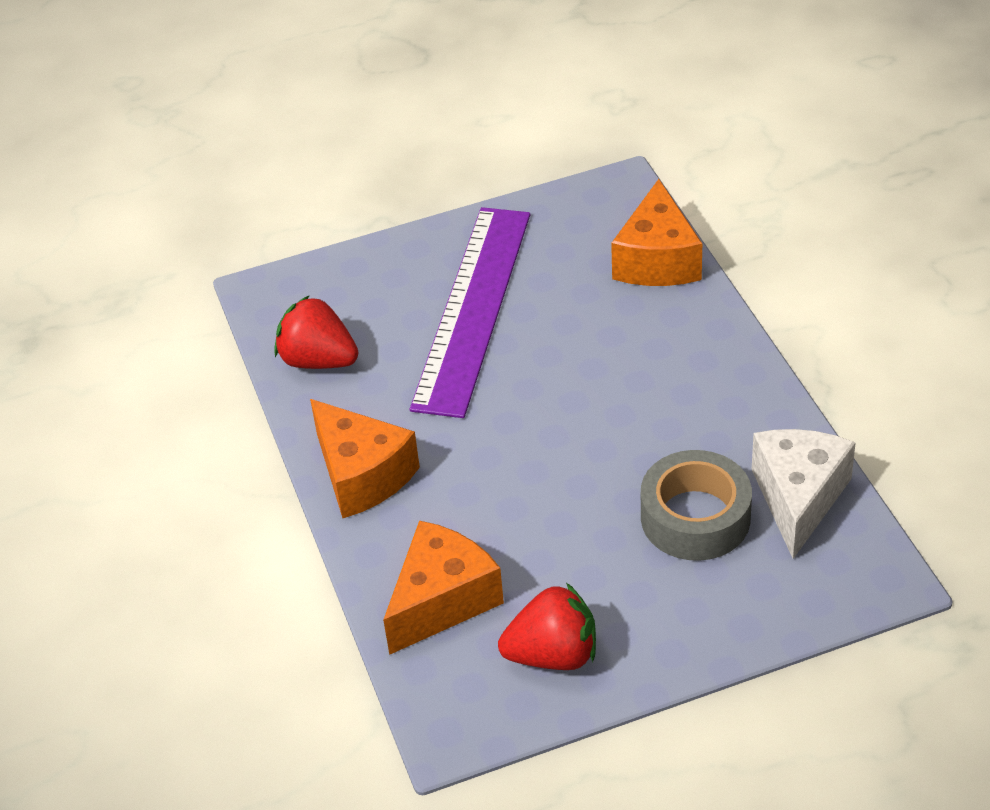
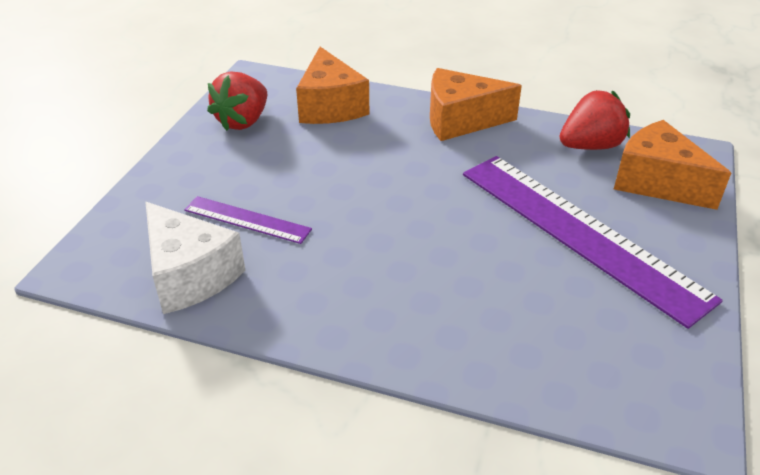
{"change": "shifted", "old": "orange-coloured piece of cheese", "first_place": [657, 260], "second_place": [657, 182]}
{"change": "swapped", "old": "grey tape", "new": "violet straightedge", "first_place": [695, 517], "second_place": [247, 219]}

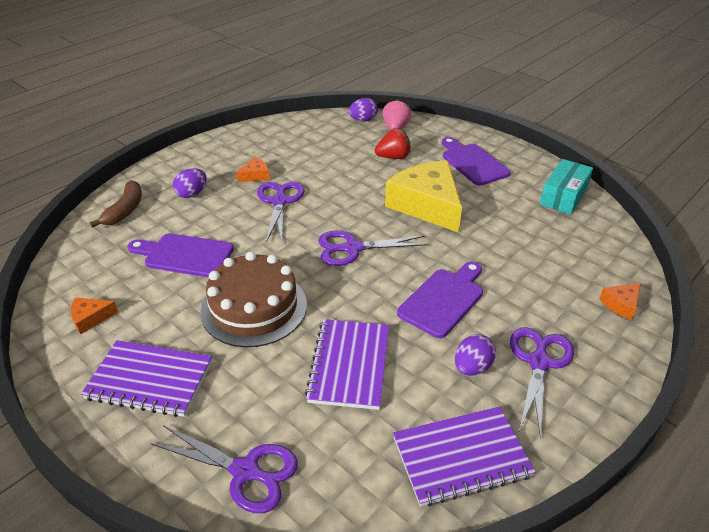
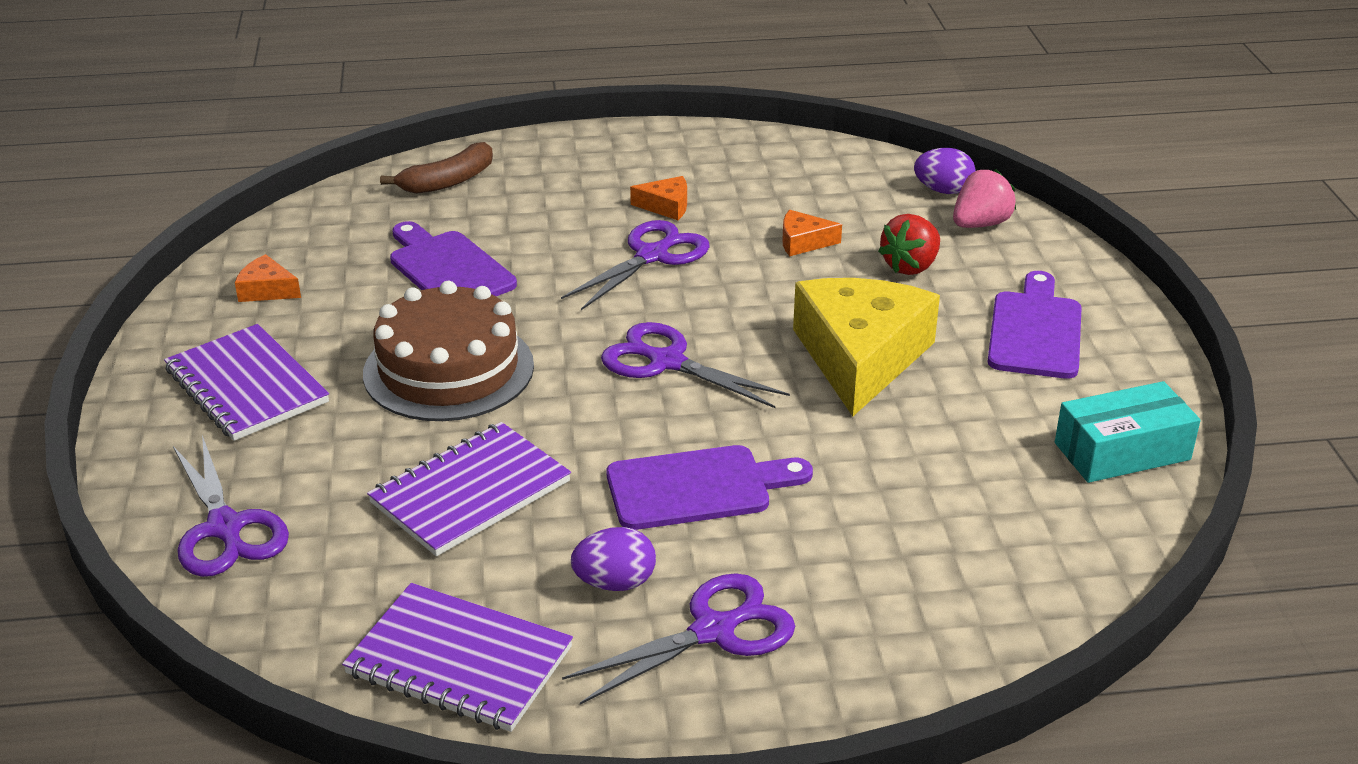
{"change": "gone", "old": "violet egg shape", "first_place": [192, 194]}
{"change": "shifted", "old": "orange-coloured piece of cheese", "first_place": [621, 304], "second_place": [803, 242]}
{"change": "rotated", "old": "red toy strawberry", "first_place": [393, 157], "second_place": [910, 266], "degrees": 105}

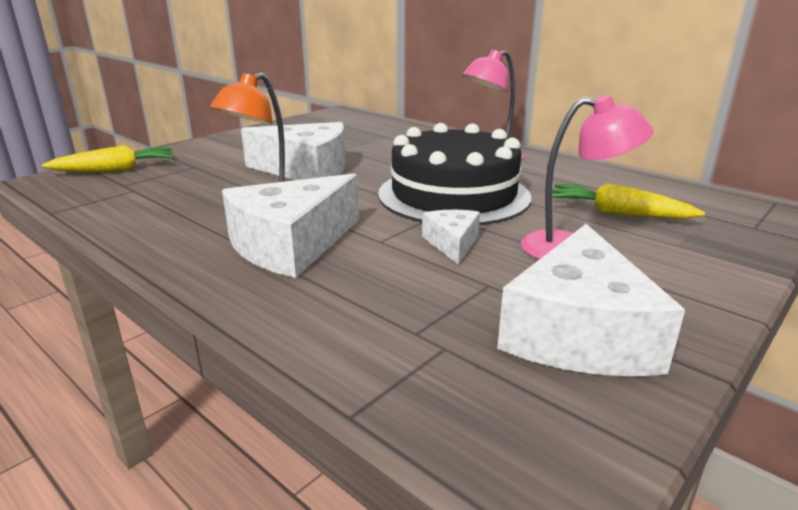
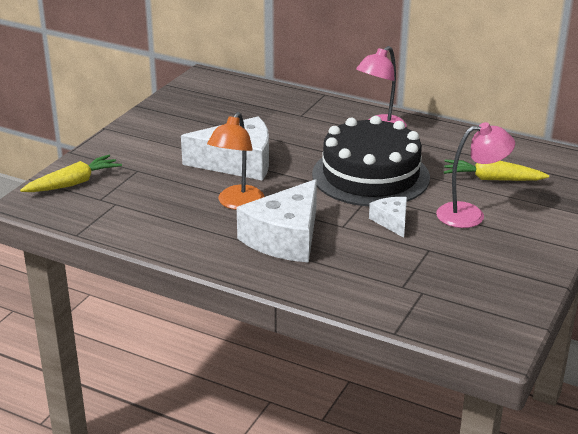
{"change": "gone", "old": "white piece of cheese", "first_place": [578, 332]}

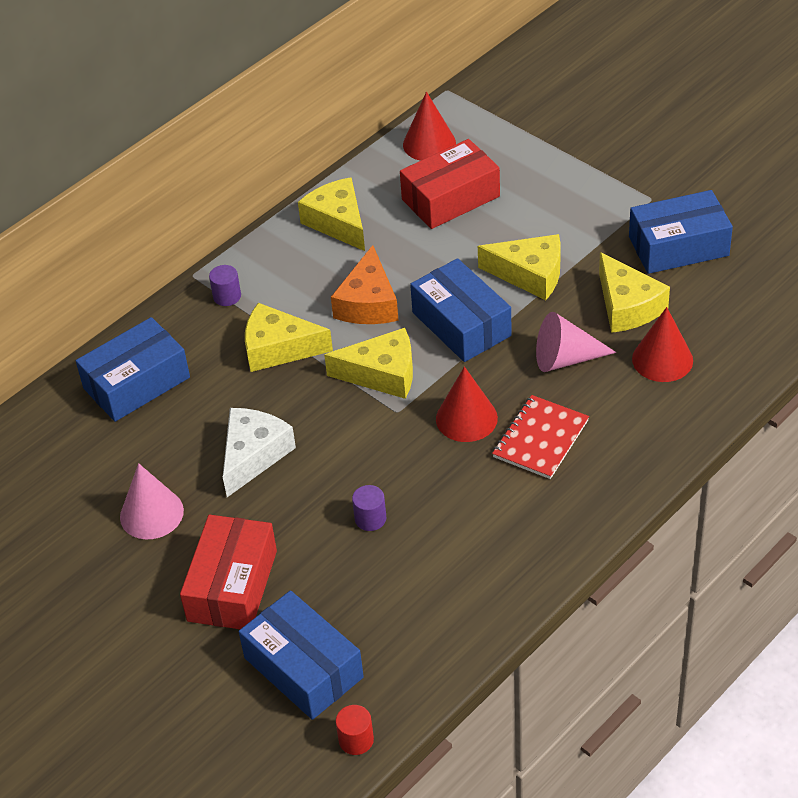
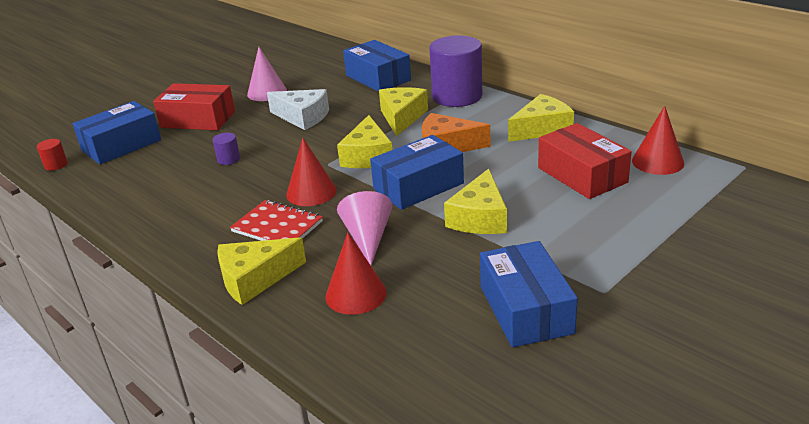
{"change": "shifted", "old": "yellow piece of cheese", "first_place": [627, 306], "second_place": [255, 279]}
{"change": "scaled", "old": "violet solid cylinder", "first_place": [227, 296], "second_place": [457, 96], "factor": 2.45}

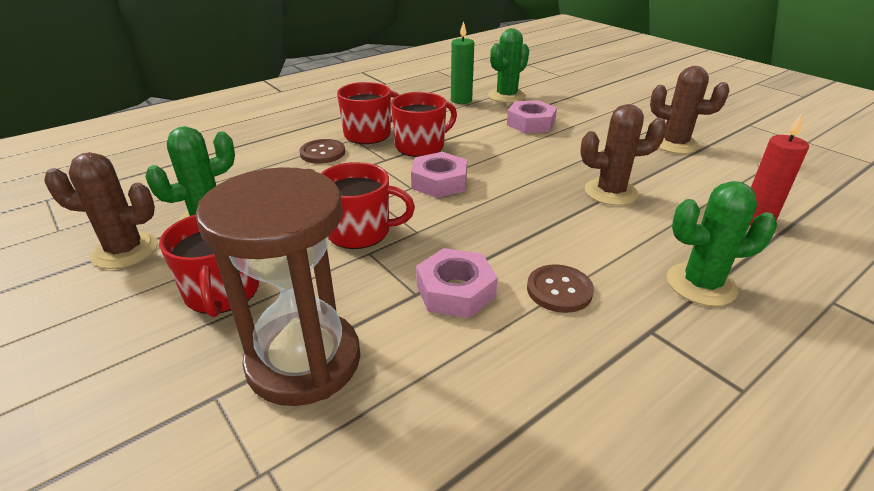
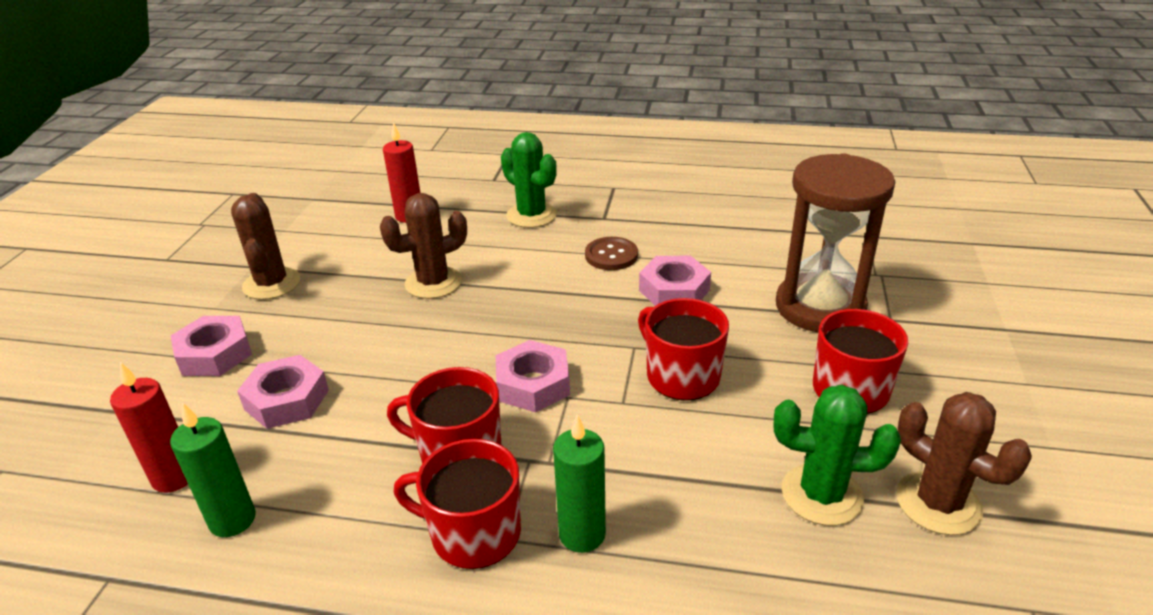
{"change": "new", "new": "rosy nut", "second_place": [214, 354]}
{"change": "swapped", "old": "dark brown button", "new": "green wax candle", "first_place": [322, 153], "second_place": [582, 534]}
{"change": "swapped", "old": "green prickly plant", "new": "red wax candle", "first_place": [506, 96], "second_place": [174, 477]}
{"change": "rotated", "old": "dark brown prickly plant", "first_place": [611, 192], "second_place": [433, 283], "degrees": -75}

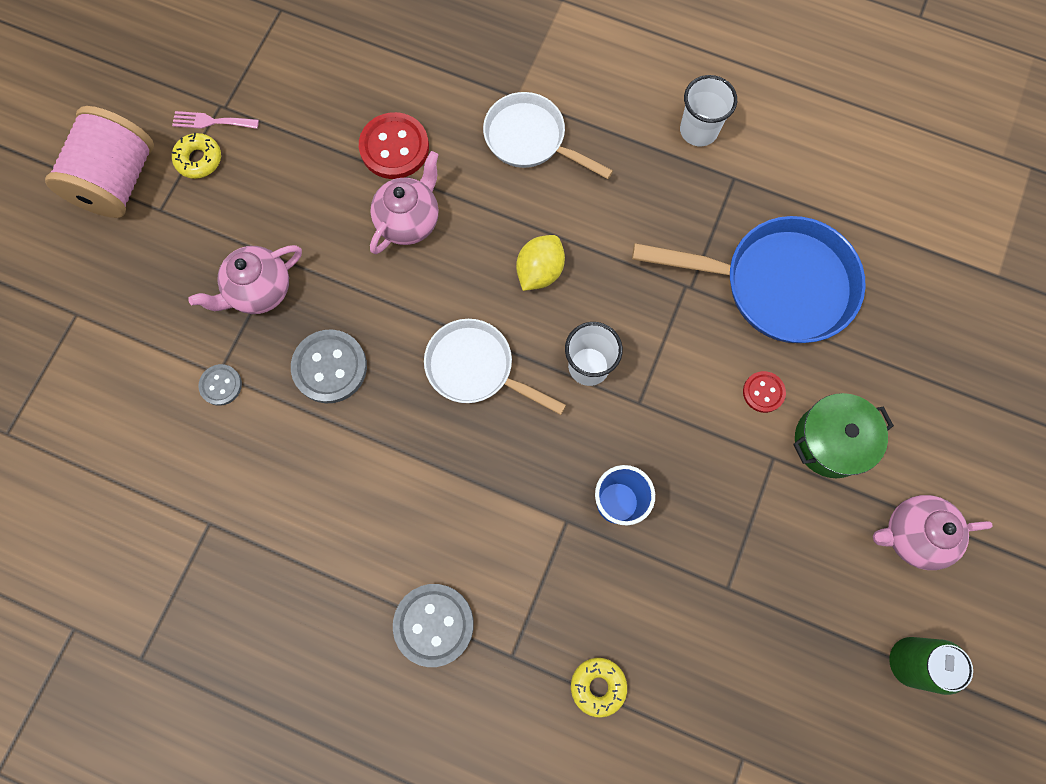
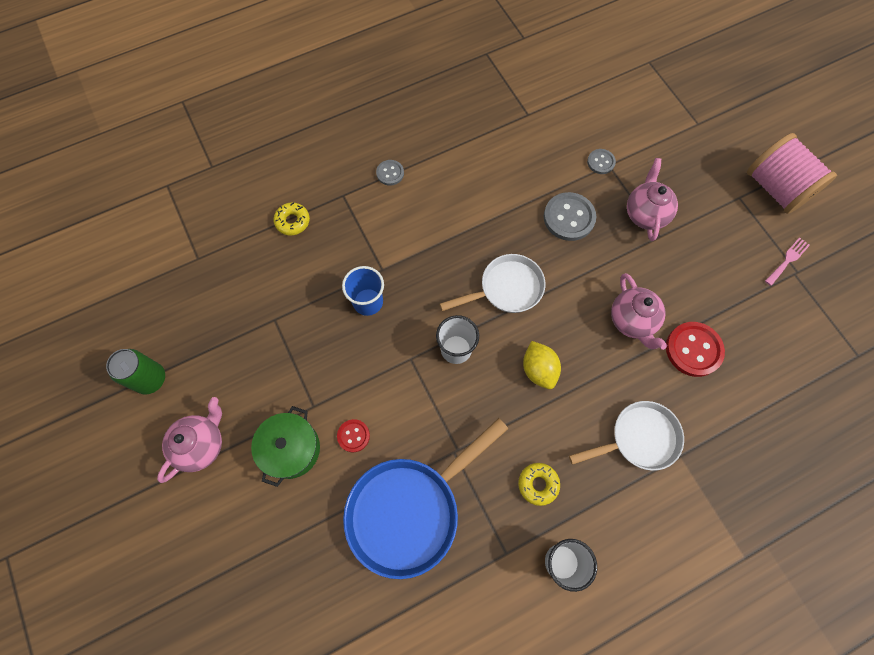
{"change": "shifted", "old": "yellow donut", "first_place": [199, 159], "second_place": [538, 484]}
{"change": "scaled", "old": "grey button", "first_place": [433, 624], "second_place": [390, 173], "factor": 0.56}

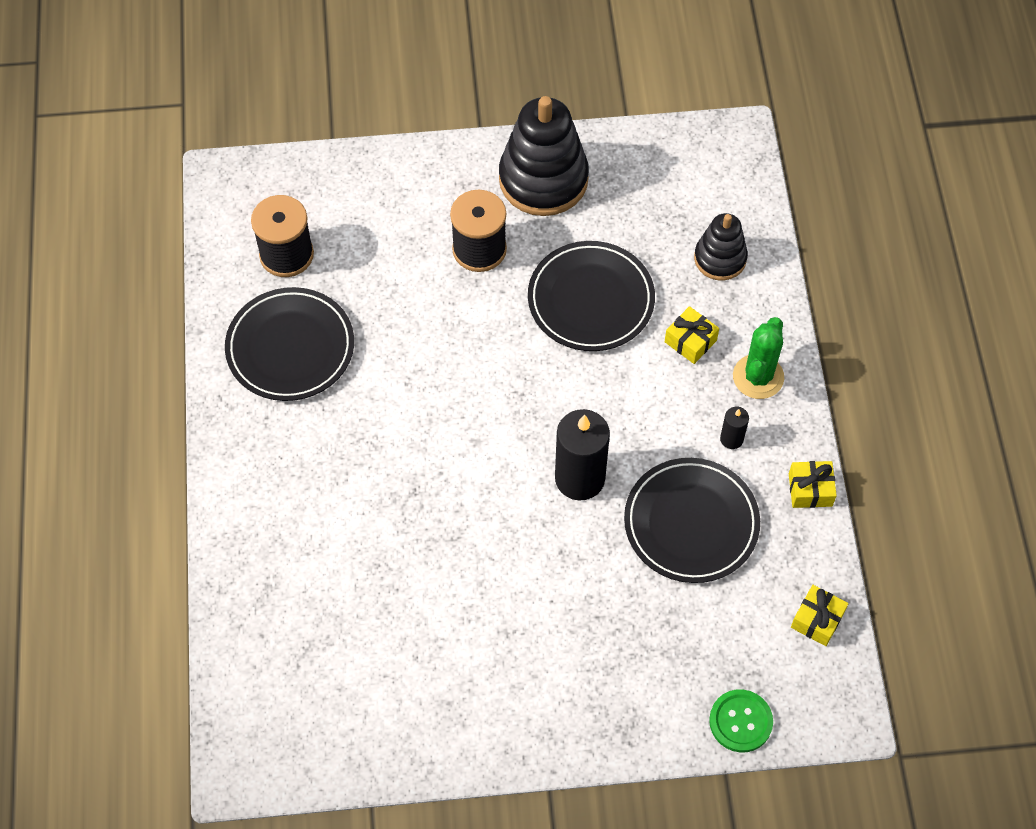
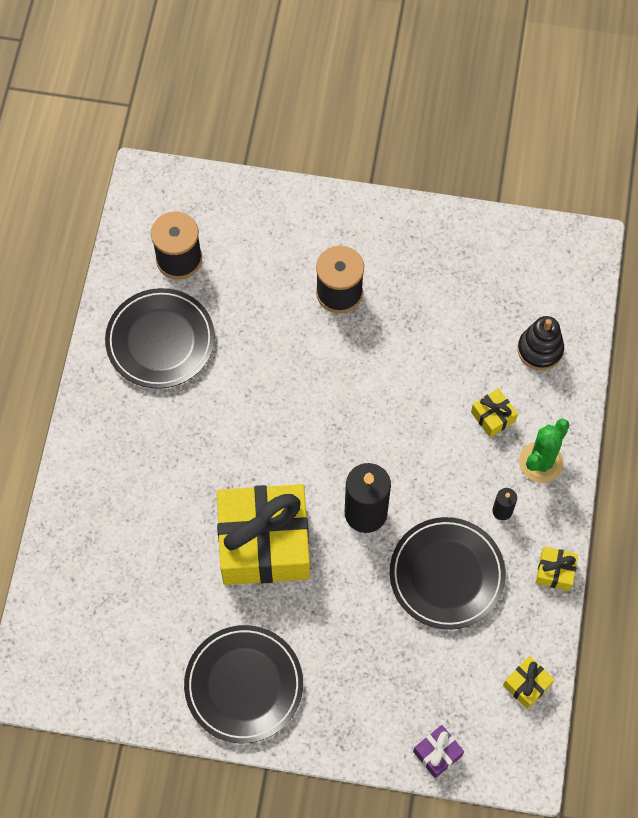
{"change": "gone", "old": "black ring stacker", "first_place": [543, 179]}
{"change": "new", "new": "yellow gift", "second_place": [264, 543]}
{"change": "shifted", "old": "black flat dish", "first_place": [591, 299], "second_place": [244, 685]}
{"change": "swapped", "old": "green button", "new": "violet gift", "first_place": [740, 721], "second_place": [437, 753]}

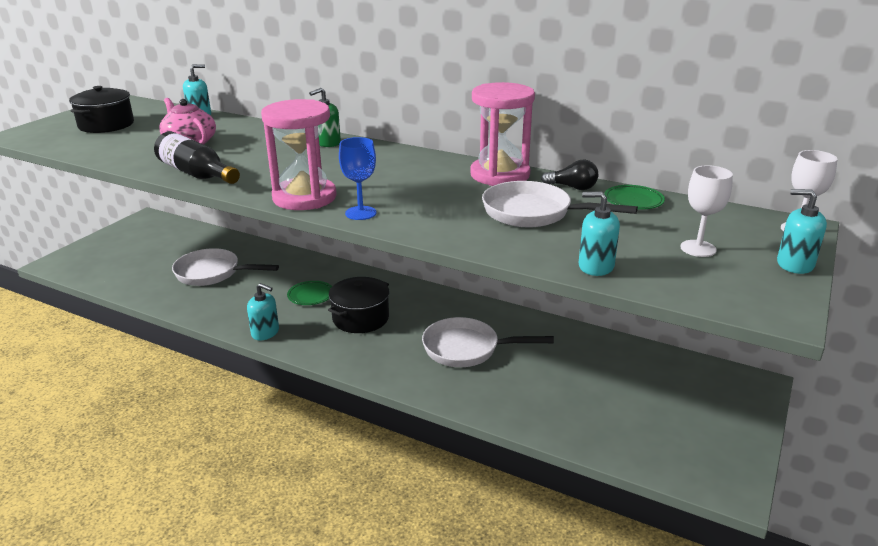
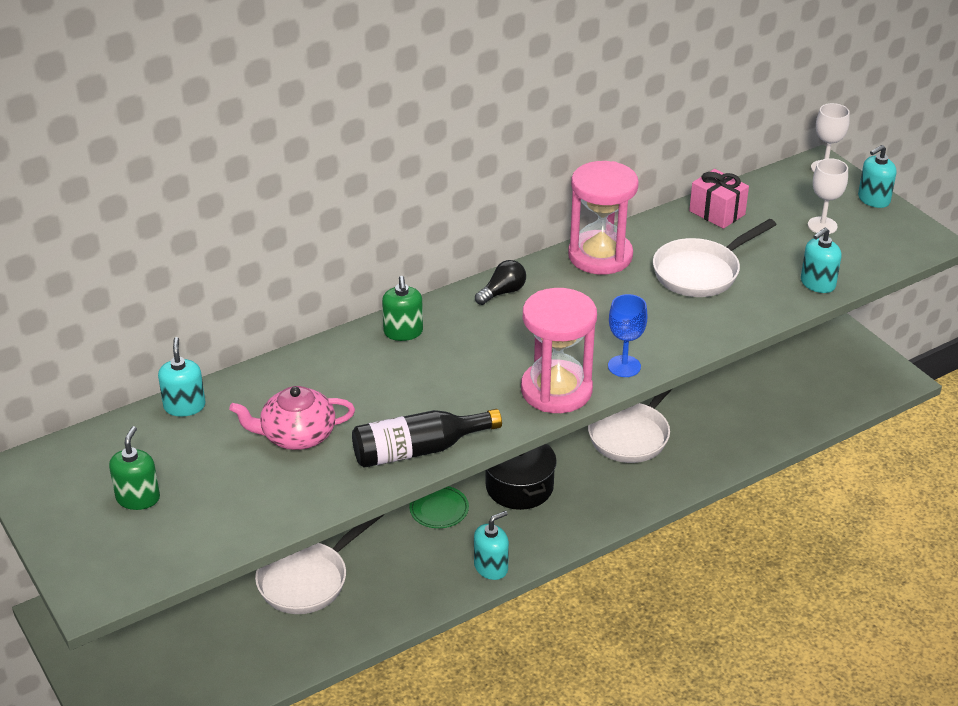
{"change": "shifted", "old": "black bulb", "first_place": [572, 187], "second_place": [502, 292]}
{"change": "swapped", "old": "black stockpot", "new": "green soap pump", "first_place": [106, 125], "second_place": [138, 498]}
{"change": "swapped", "old": "green flat dish", "new": "rosy gift", "first_place": [633, 201], "second_place": [717, 213]}

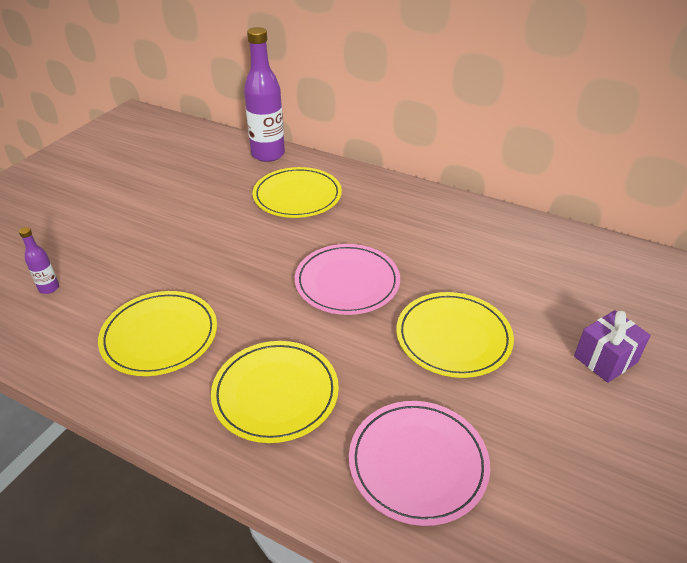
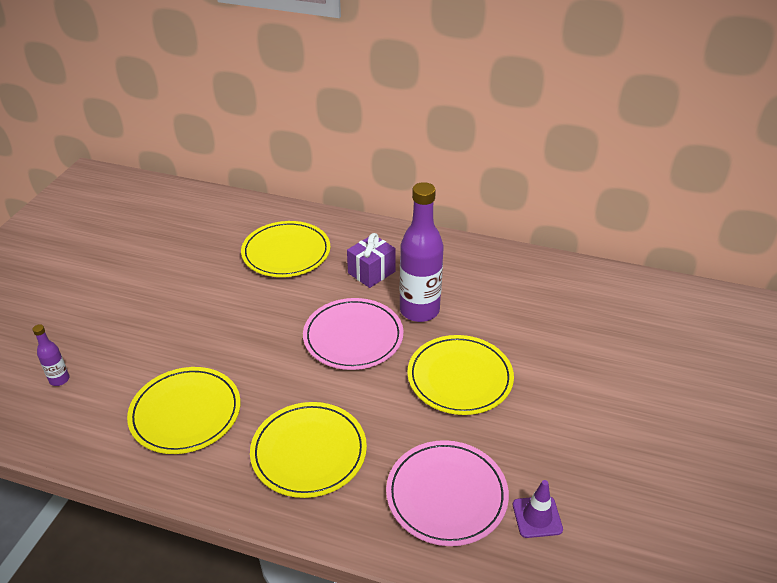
{"change": "new", "new": "violet traffic cone", "second_place": [537, 517]}
{"change": "shifted", "old": "violet flask", "first_place": [268, 154], "second_place": [419, 310]}
{"change": "shifted", "old": "violet gift", "first_place": [605, 359], "second_place": [371, 272]}

